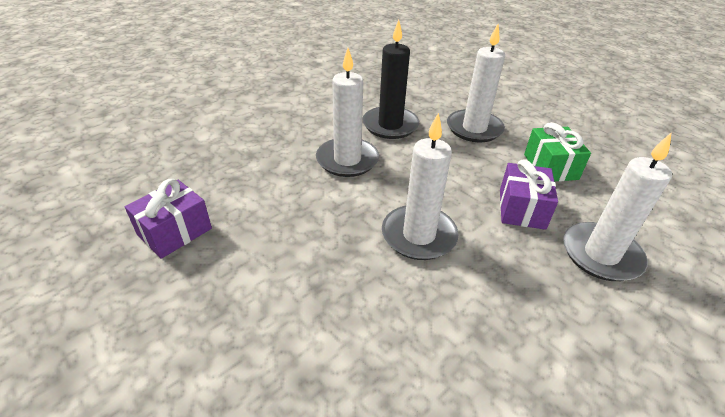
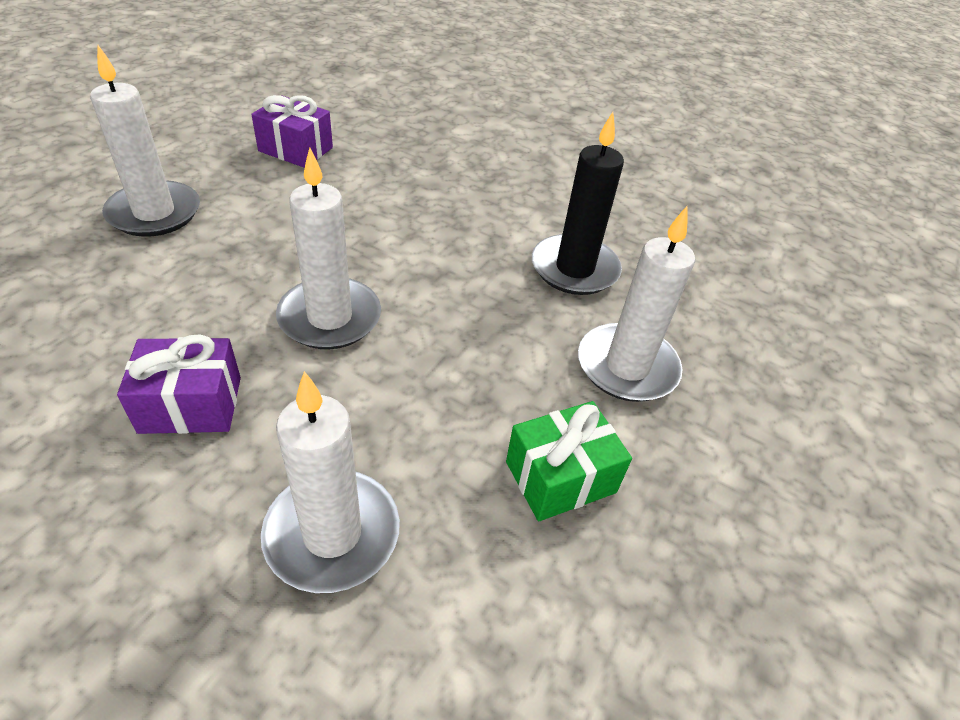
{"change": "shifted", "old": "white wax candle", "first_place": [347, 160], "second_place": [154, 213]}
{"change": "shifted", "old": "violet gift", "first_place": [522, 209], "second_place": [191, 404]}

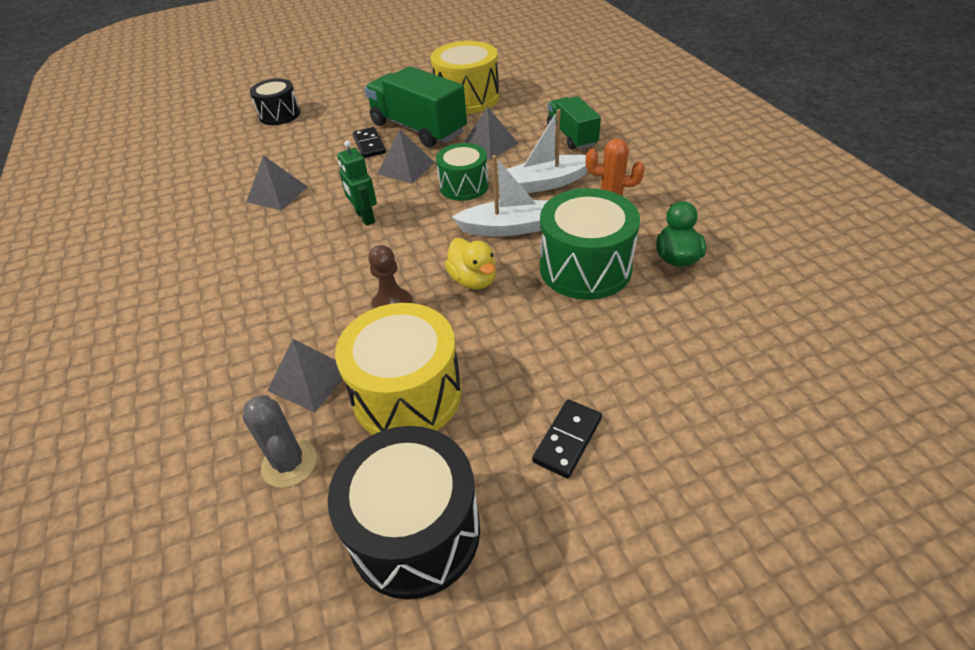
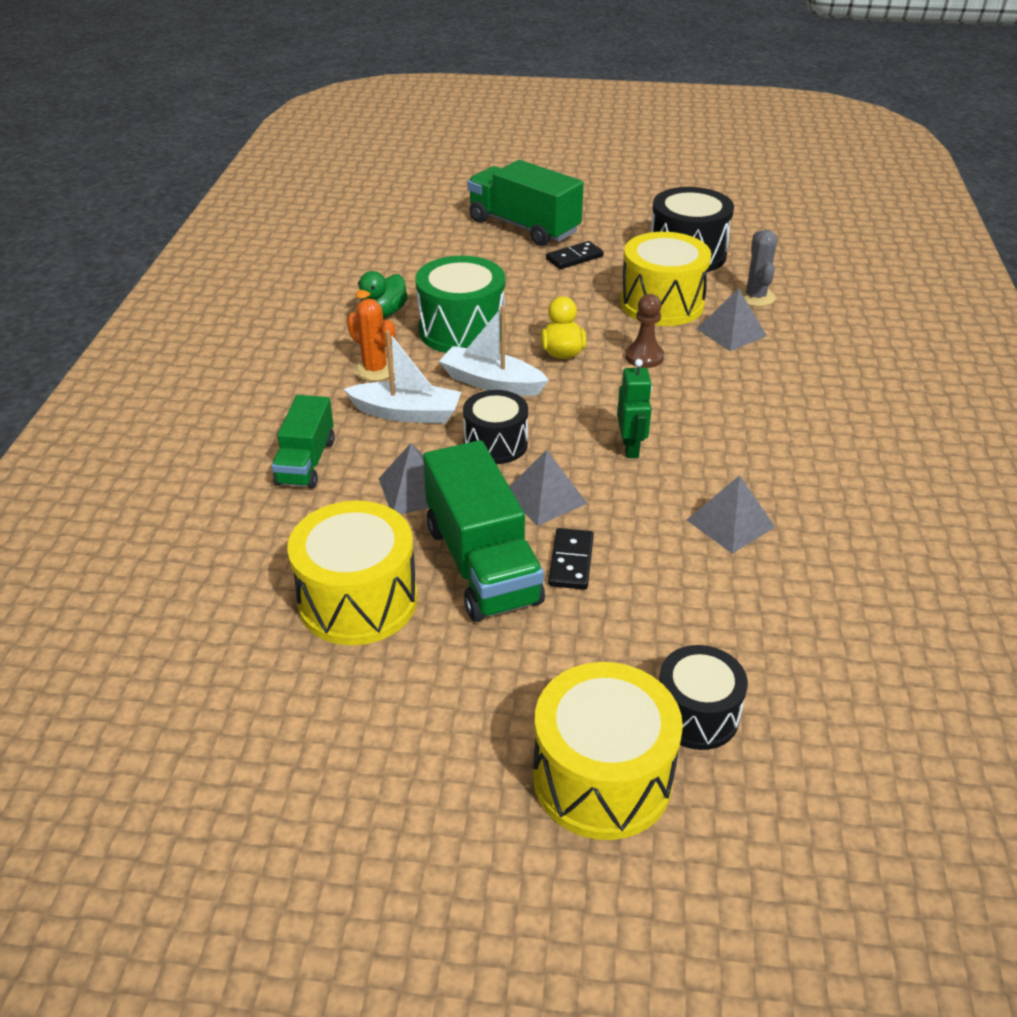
{"change": "new", "new": "green lorry", "second_place": [523, 226]}
{"change": "new", "new": "yellow drum", "second_place": [602, 777]}
{"change": "repainted", "old": "green drum", "new": "black drum", "first_place": [464, 186], "second_place": [496, 444]}

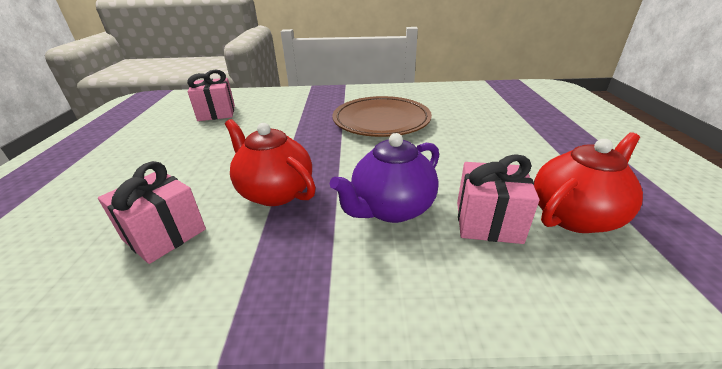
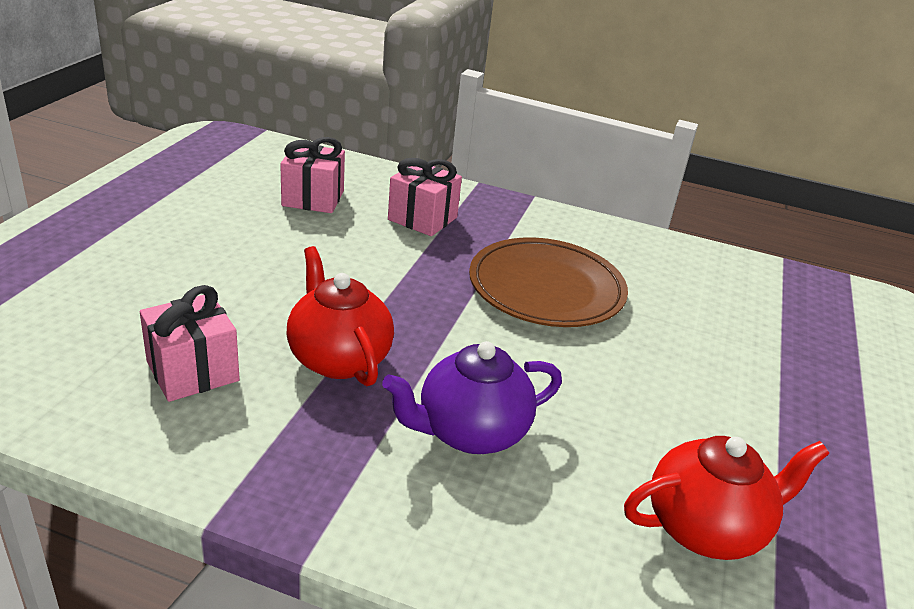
{"change": "shifted", "old": "rosy gift", "first_place": [488, 222], "second_place": [422, 218]}

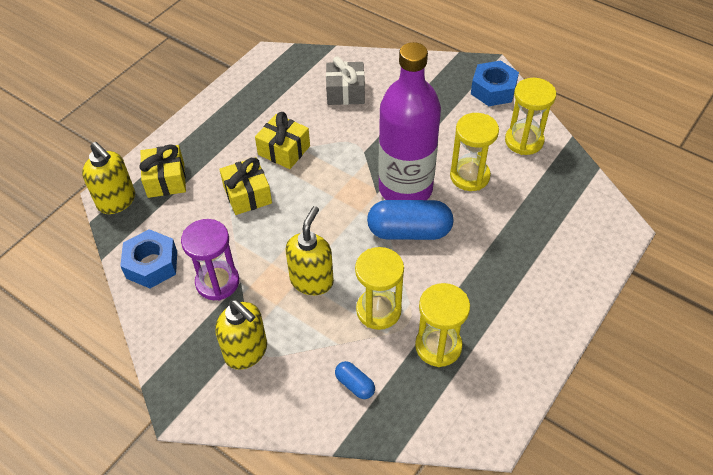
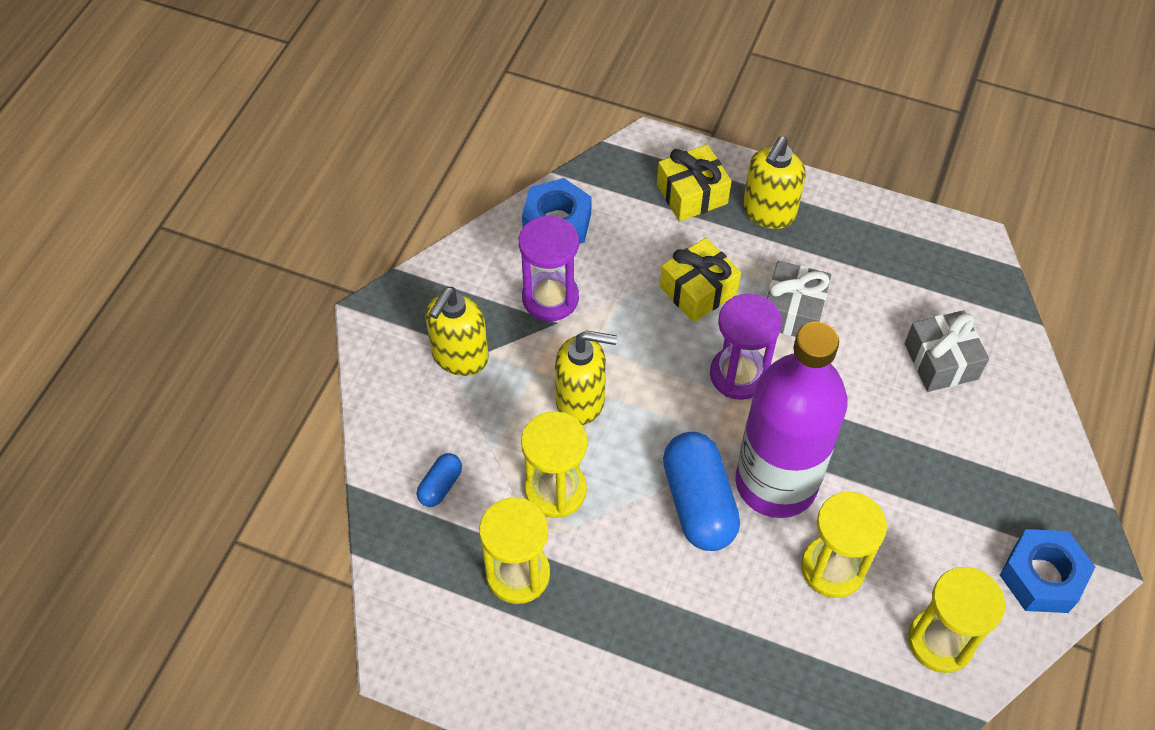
{"change": "new", "new": "violet sand timer", "second_place": [739, 375]}
{"change": "shifted", "old": "yellow soap pump", "first_place": [117, 201], "second_place": [768, 212]}
{"change": "repainted", "old": "yellow gift", "new": "grey gift", "first_place": [284, 150], "second_place": [792, 311]}

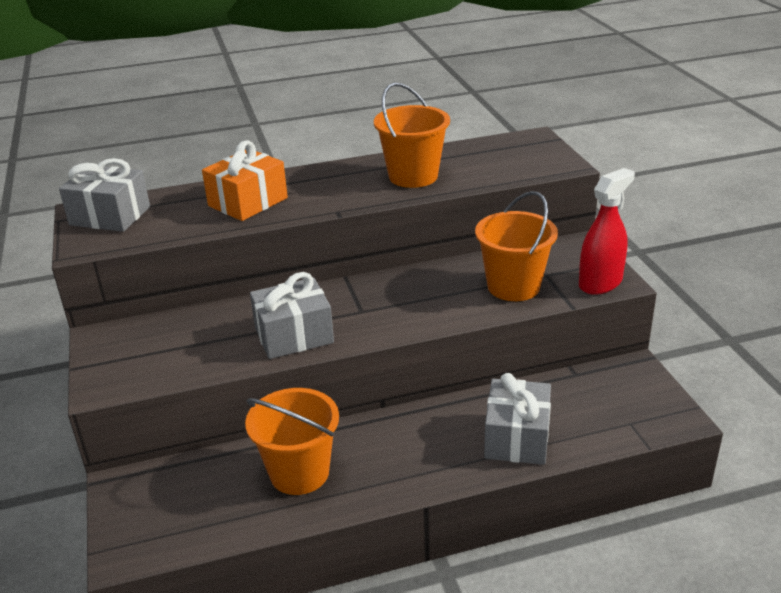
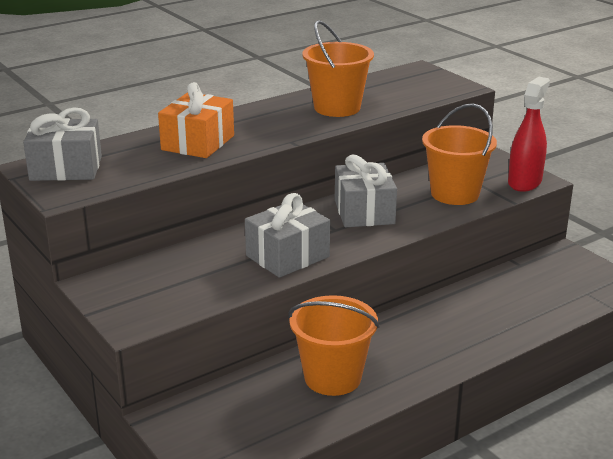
{"change": "shifted", "old": "grey gift", "first_place": [516, 438], "second_place": [364, 212]}

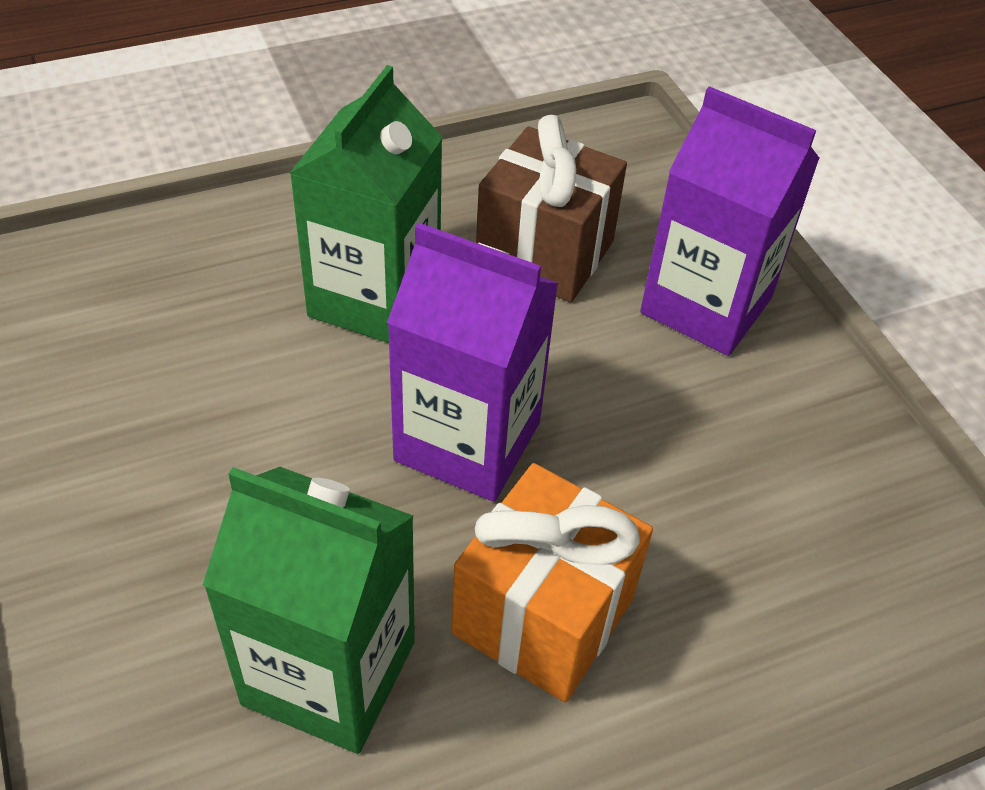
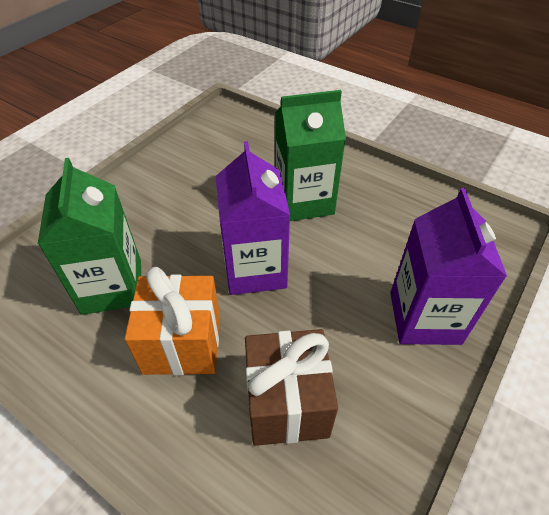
{"change": "shifted", "old": "dark brown gift", "first_place": [545, 253], "second_place": [287, 403]}

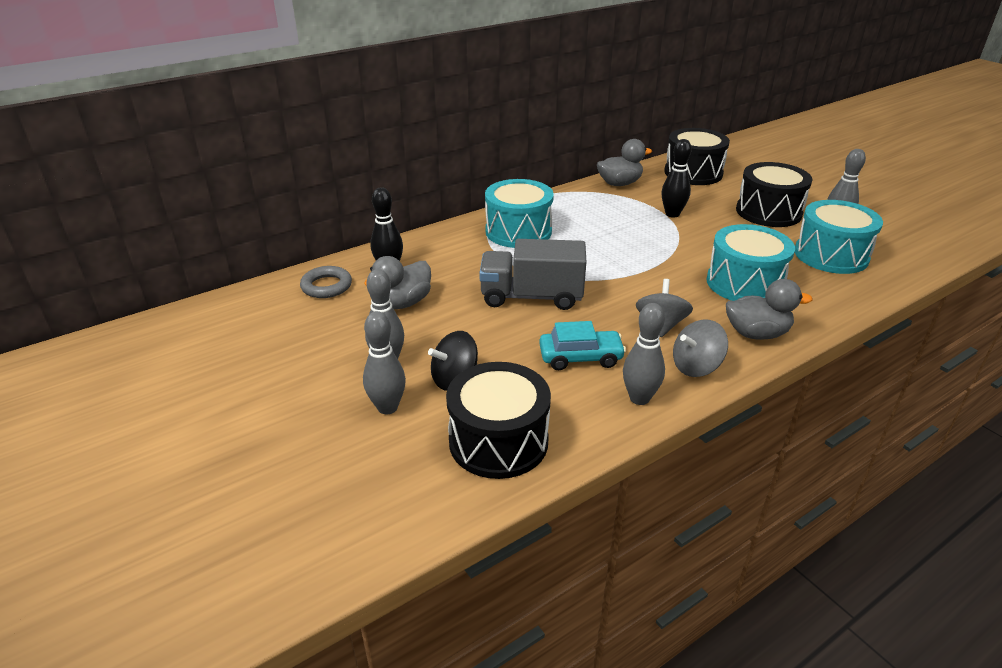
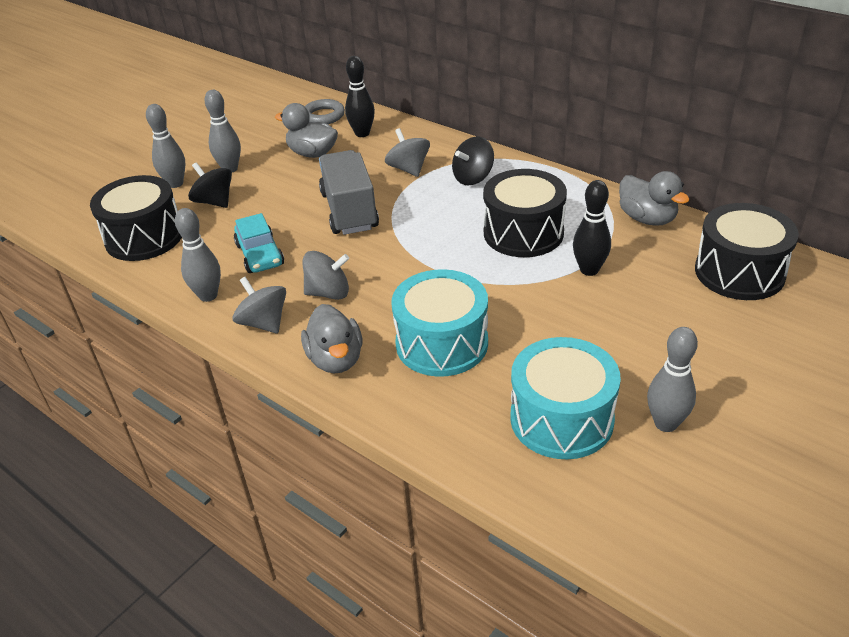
{"change": "new", "new": "grey whirligig", "second_place": [408, 169]}
{"change": "shifted", "old": "black drum", "first_place": [768, 212], "second_place": [523, 233]}
{"change": "swapped", "old": "aqua drum", "new": "black whirligig", "first_place": [518, 231], "second_place": [473, 178]}

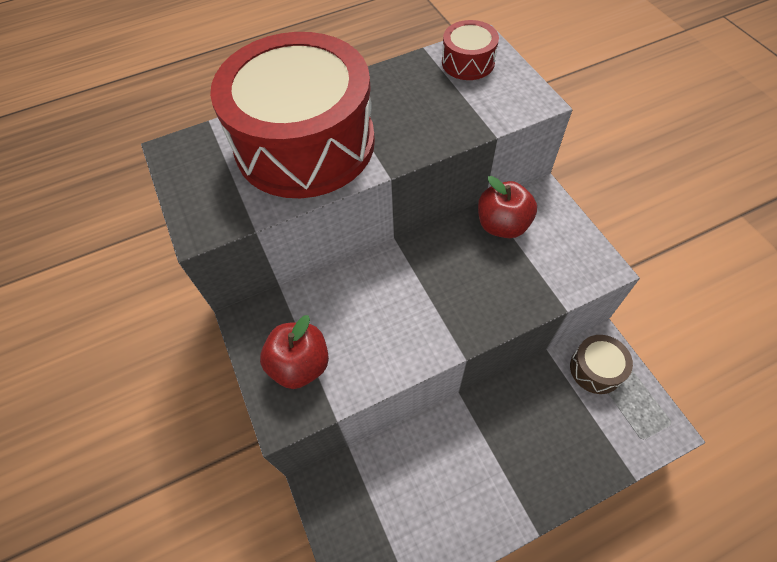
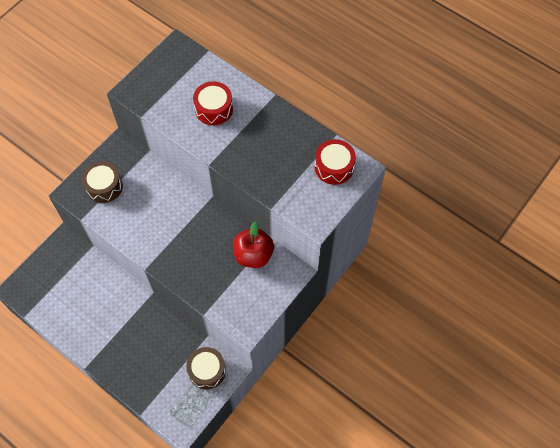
{"change": "swapped", "old": "red toy apple", "new": "dark brown drum", "first_place": [300, 365], "second_place": [104, 186]}
{"change": "scaled", "old": "red drum", "first_place": [305, 143], "second_place": [214, 109], "factor": 0.42}

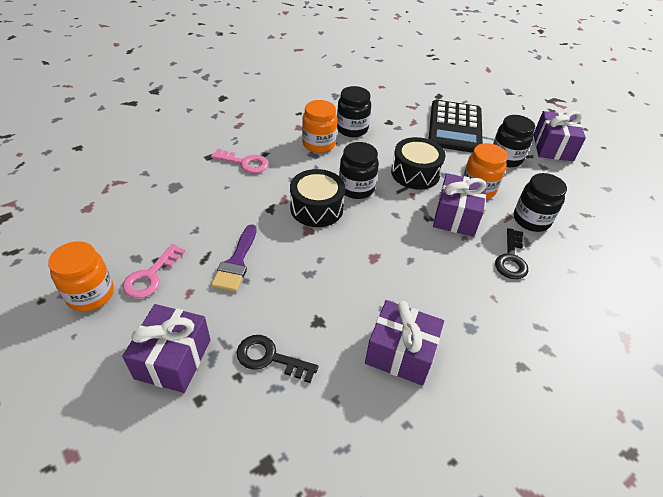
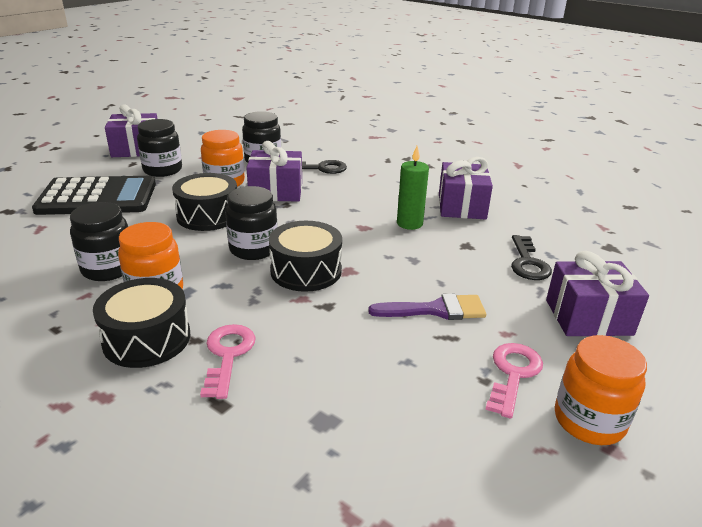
{"change": "new", "new": "black drum", "second_place": [147, 339]}
{"change": "new", "new": "green wax candle", "second_place": [409, 223]}
{"change": "rotated", "old": "rosy key", "first_place": [150, 276], "second_place": [513, 374], "degrees": -75}

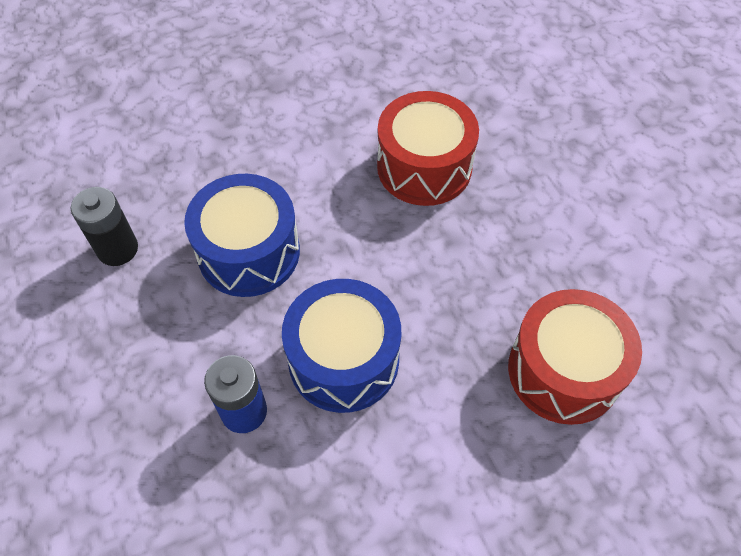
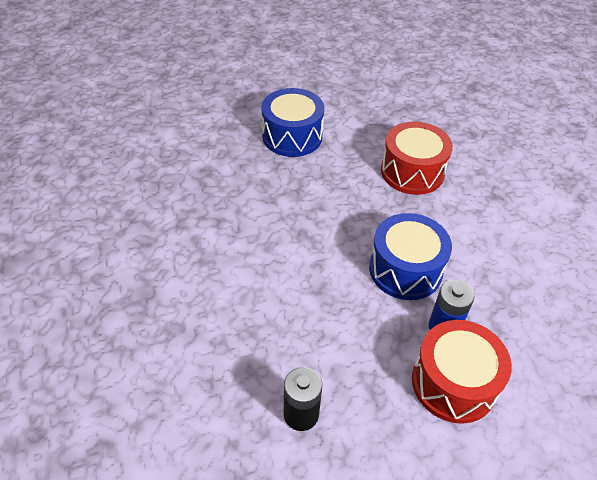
{"change": "shifted", "old": "blue drum", "first_place": [249, 252], "second_place": [292, 136]}
{"change": "shifted", "old": "red drum", "first_place": [424, 167], "second_place": [453, 383]}

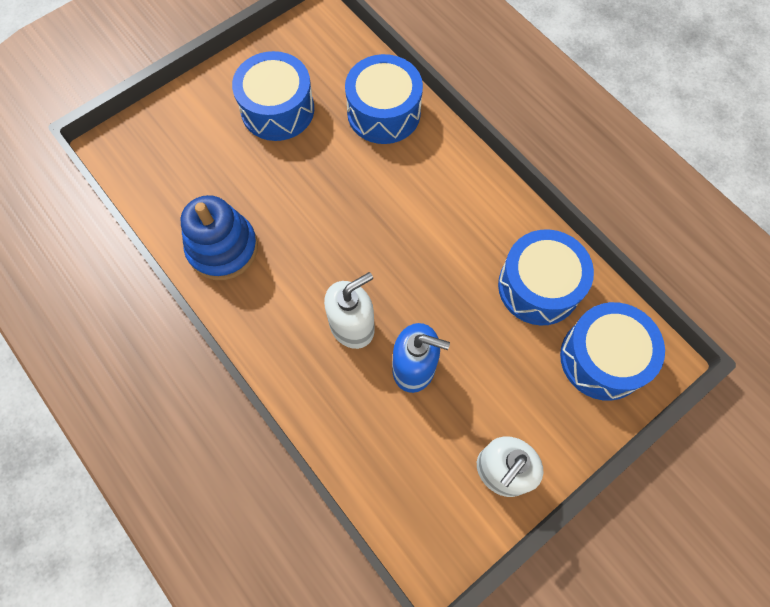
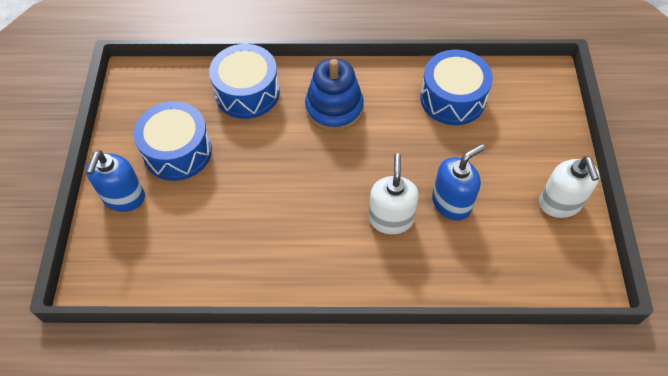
{"change": "gone", "old": "blue drum", "first_place": [602, 358]}
{"change": "new", "new": "blue soap pump", "second_place": [124, 198]}
{"change": "shifted", "old": "blue ring stacker", "first_place": [223, 248], "second_place": [334, 108]}

